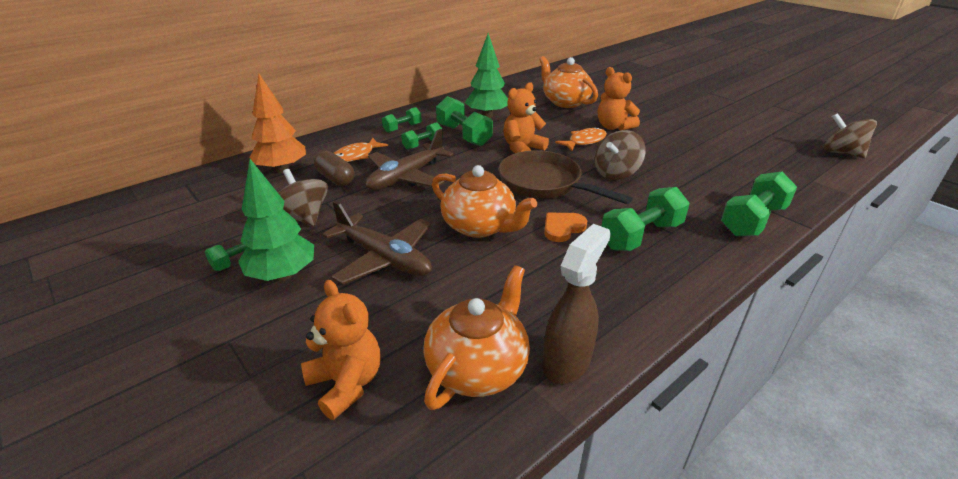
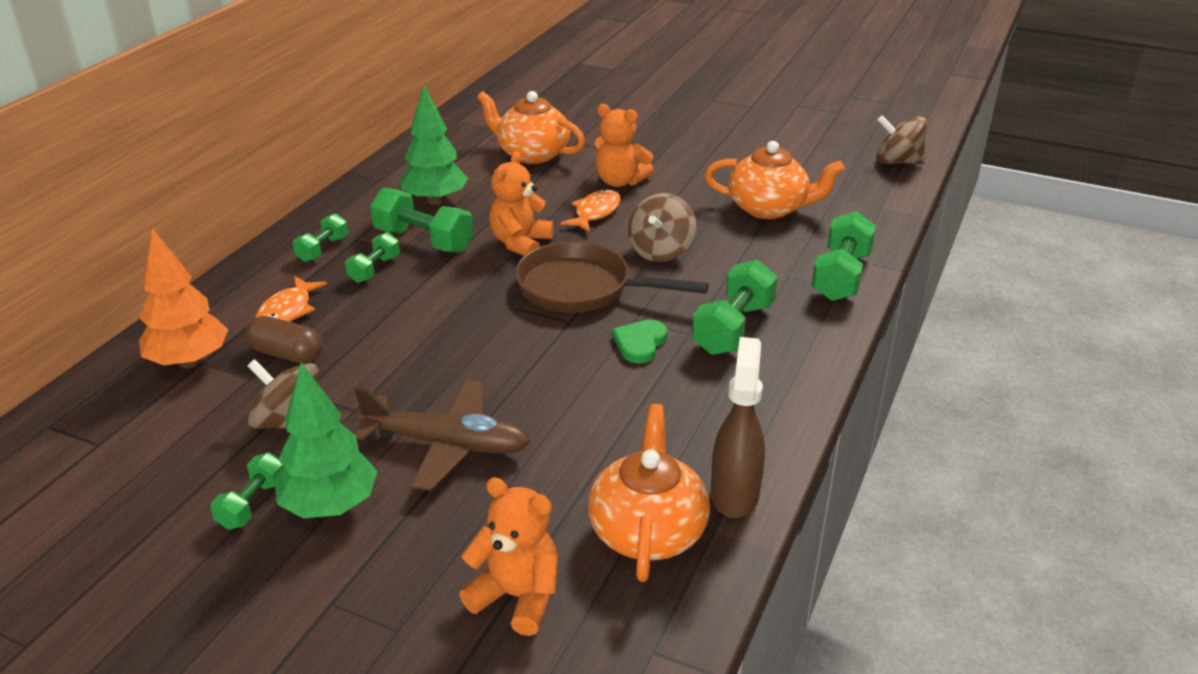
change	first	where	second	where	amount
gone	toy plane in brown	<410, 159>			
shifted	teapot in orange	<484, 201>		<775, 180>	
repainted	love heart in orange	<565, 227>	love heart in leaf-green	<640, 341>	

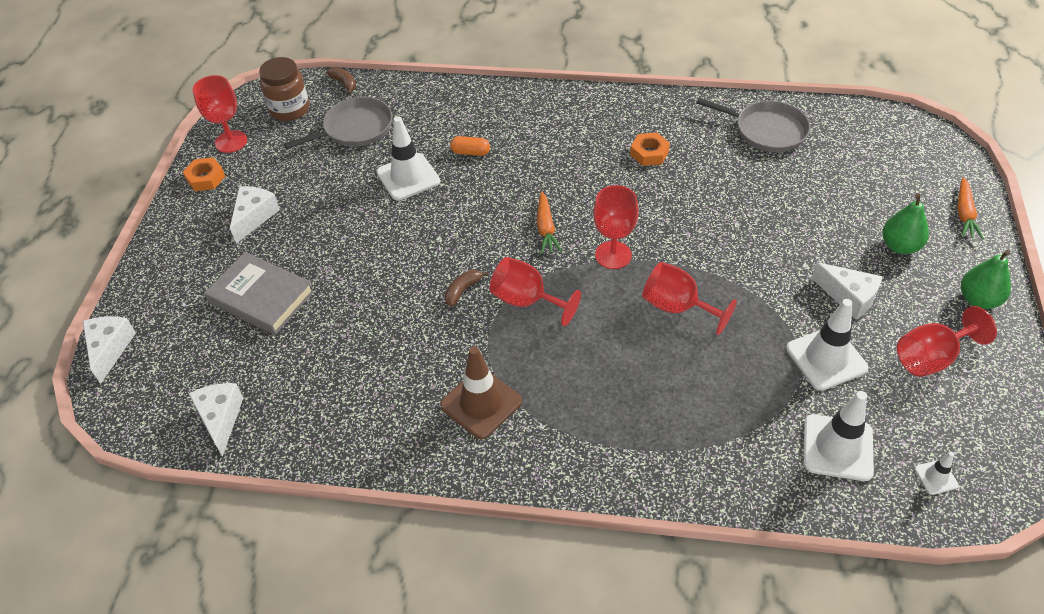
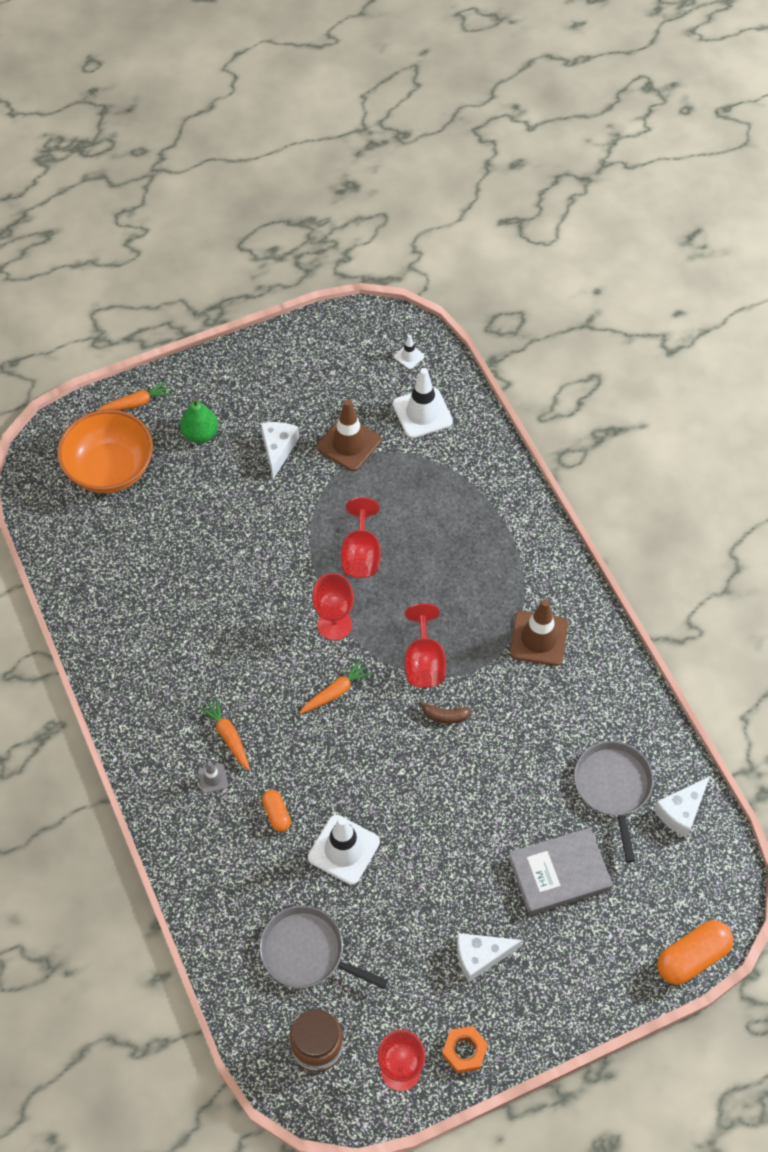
change	first	where	second	where	amount
gone	toy banana in brown	<341, 80>			
shifted	pan in ash-grey	<753, 125>		<614, 801>	
gone	nut in orange	<650, 149>			
gone	toy pear in leaf-green	<986, 279>			
rotated	hardcover in ash-grey	<259, 293>		<560, 871>	75 degrees clockwise
repainted	traffic cone in snow-white	<827, 345>	traffic cone in brown	<349, 435>	
gone	wine glass in crimson	<947, 341>			
swapped	cheese wedge in snow-white	<109, 350>	capsule in orange	<695, 952>	
new			bowl in orange	<105, 451>	
new			toy carrot in orange	<224, 734>	
new			traffic cone in ash-grey	<213, 777>	

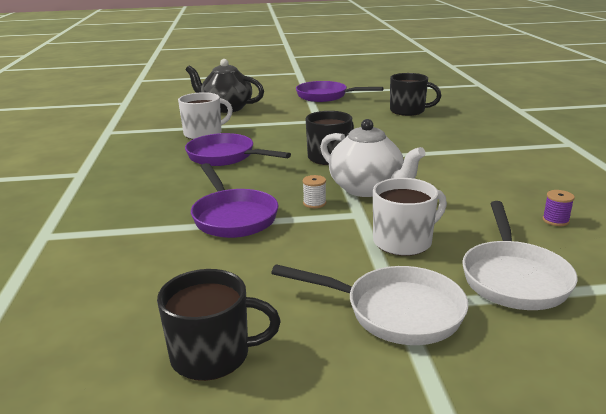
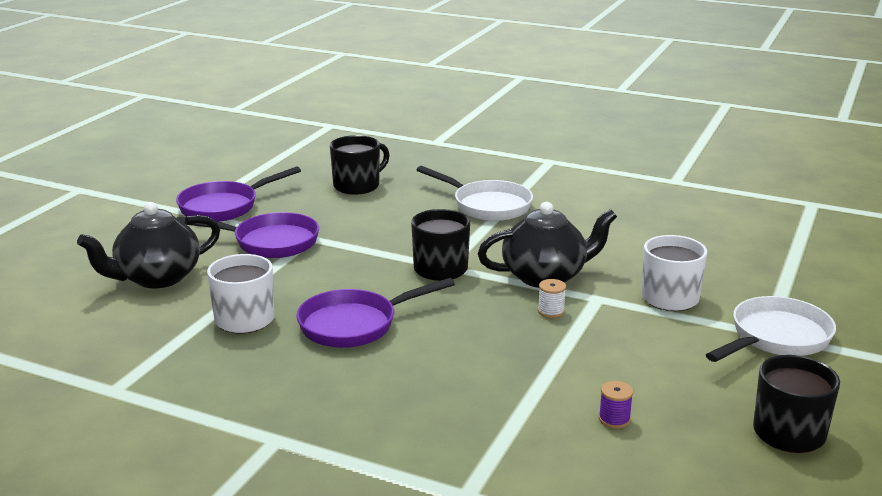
change	first	where	second	where	amount
repainted	teapot in snow-white	<373, 158>	teapot in jet-black	<547, 245>	
shifted	pan in royal purple	<234, 200>		<248, 235>	
shifted	bobbin in royal purple	<559, 208>		<616, 404>	
shifted	pan in snow-white	<520, 255>		<475, 193>	

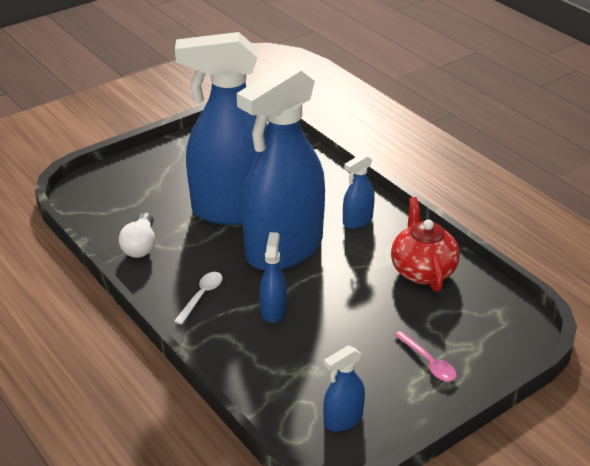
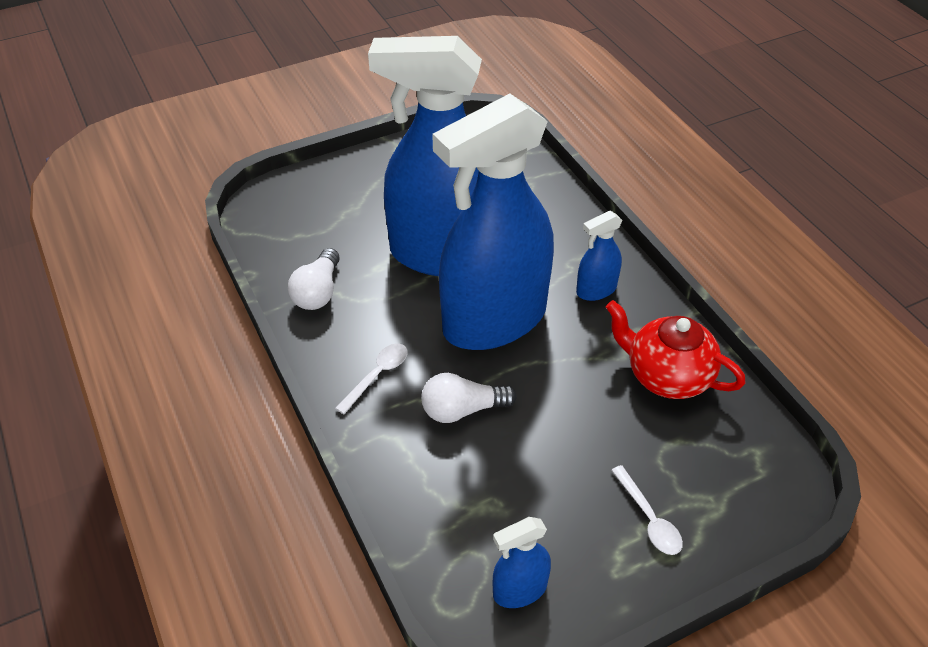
change	first	where	second	where	amount
rotated	teapot in crimson	<425, 244>		<676, 349>	60 degrees counterclockwise
swapped	spray bottle in blue	<273, 277>	bulb in snow-white	<469, 398>	
repainted	spoon in pink	<426, 356>	spoon in snow-white	<647, 510>	

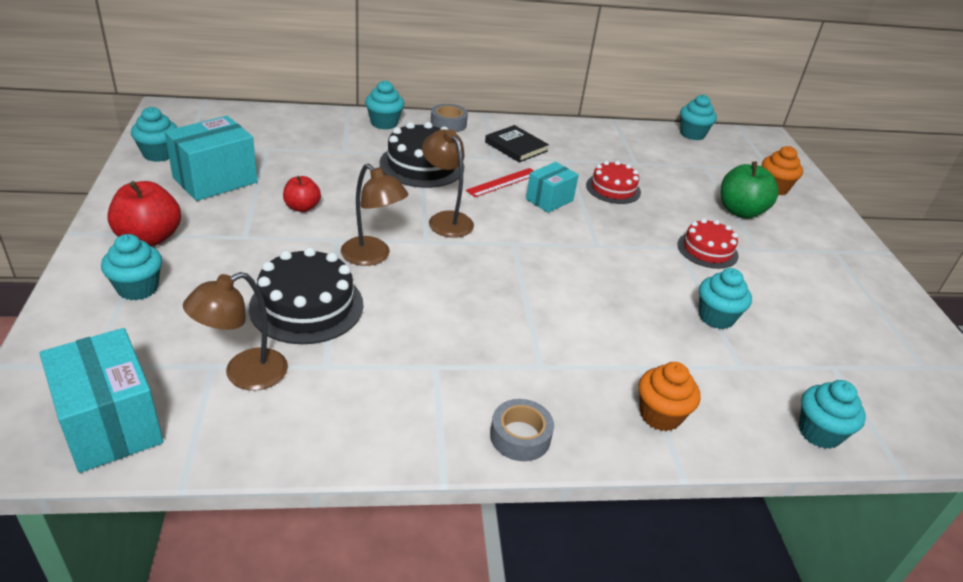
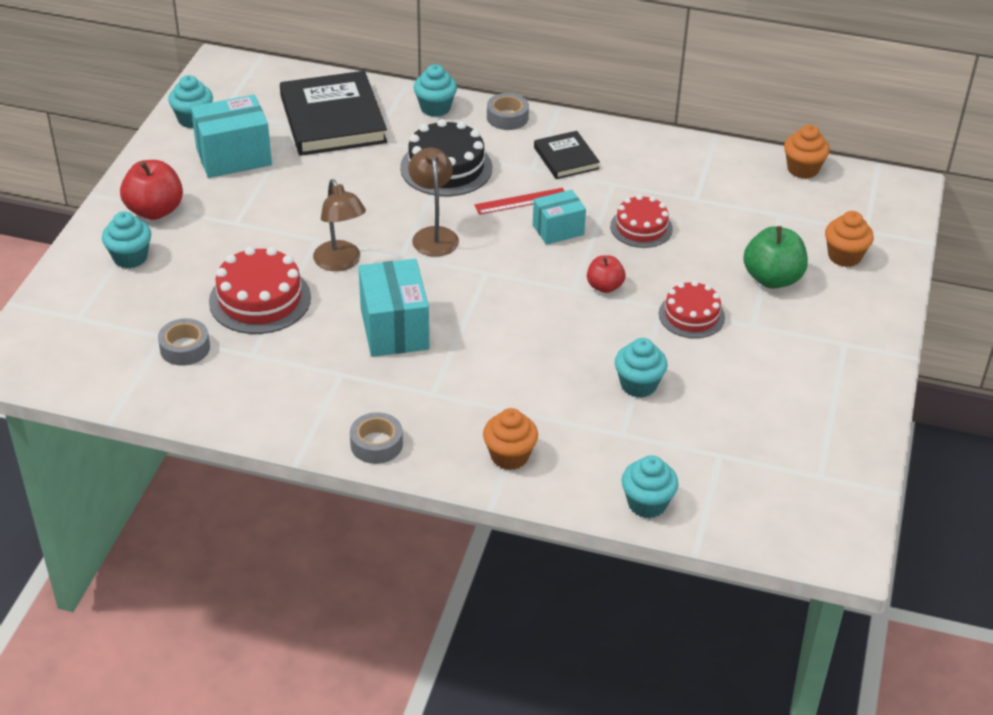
change	first	where	second	where	amount
repainted	fairy cake in turquoise	<698, 117>	fairy cake in orange	<807, 152>	
shifted	apple fruit in crimson	<302, 194>		<606, 274>	
repainted	layer cake in jet-black	<306, 295>	layer cake in crimson	<260, 290>	
swapped	desk lamp in brown	<235, 331>	roll of tape in ash-grey	<184, 342>	
shifted	parcel in turquoise	<101, 400>		<393, 308>	
new			hardcover in jet-black	<333, 113>	

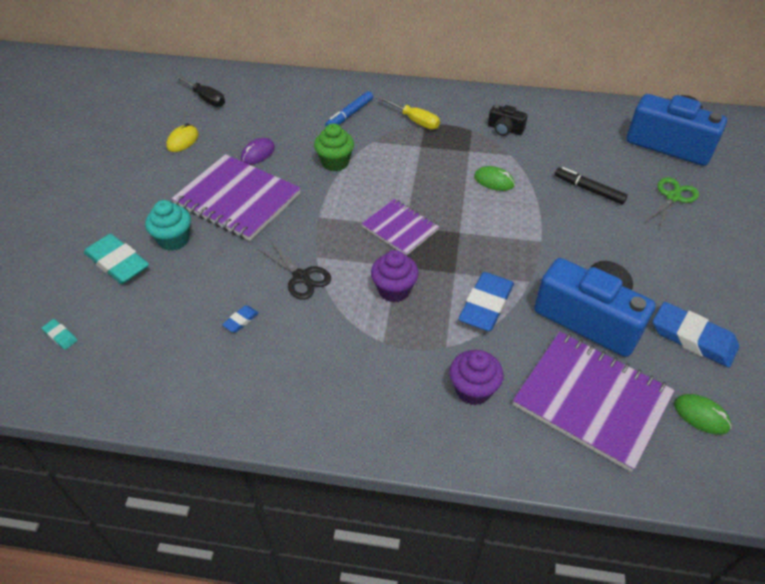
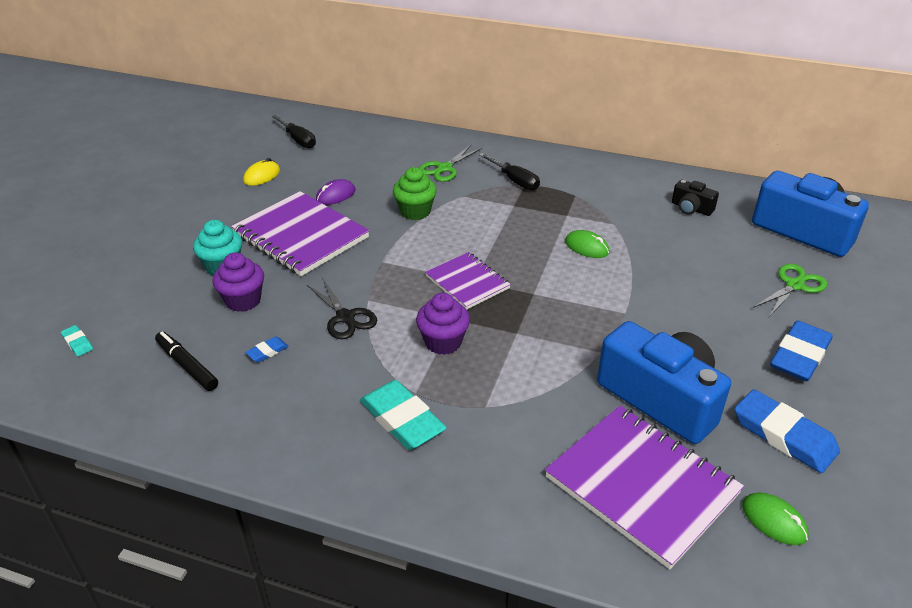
change	first	where	second	where	amount
swapped	felt pen in blue	<349, 108>	scissors in leaf-green	<450, 163>	
repainted	hand screwdriver in bright yellow	<409, 112>	hand screwdriver in jet-black	<509, 171>	
shifted	compact camera in jet-black	<508, 120>		<695, 198>	
shifted	felt pen in jet-black	<591, 185>		<186, 361>	
shifted	eraser in turquoise	<116, 259>		<403, 415>	
shifted	eraser in blue	<486, 301>		<801, 351>	
shifted	fairy cake in royal purple	<476, 377>		<238, 282>	

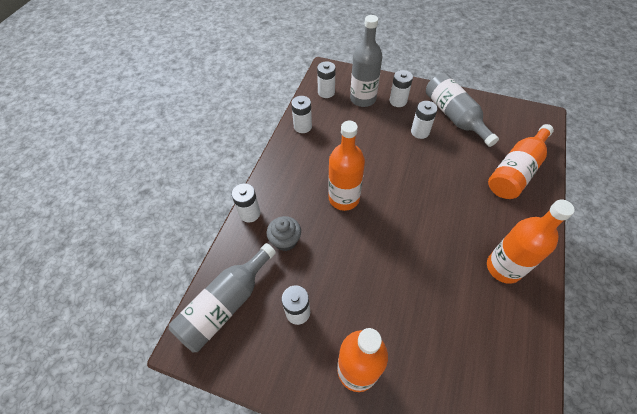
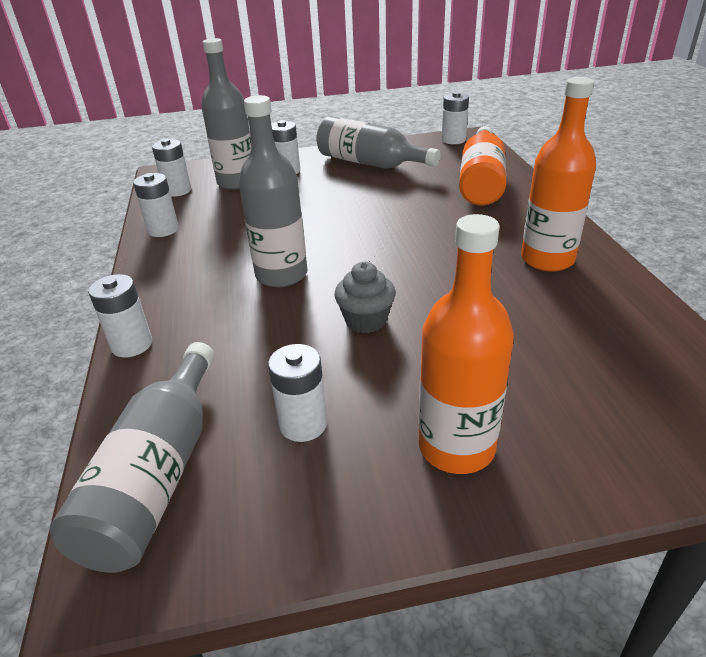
change	first	where	second	where	amount
shifted	power cell in snow-white	<424, 120>		<455, 118>	
repainted	bottle in orange	<346, 166>	bottle in ash-grey	<273, 191>	
shifted	fairy cake in ash-grey	<284, 233>		<365, 297>	

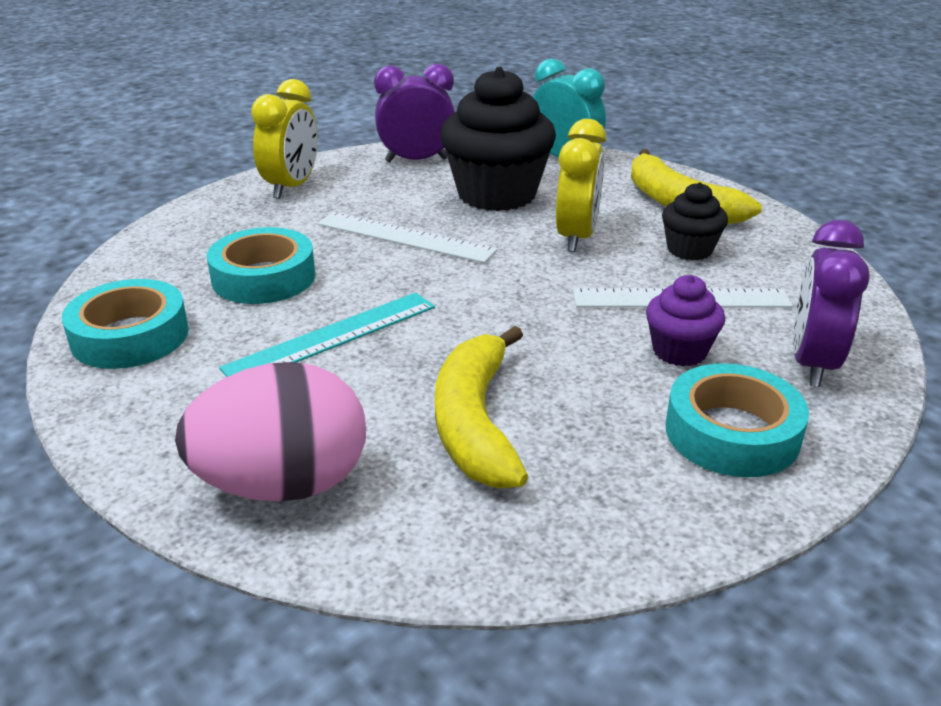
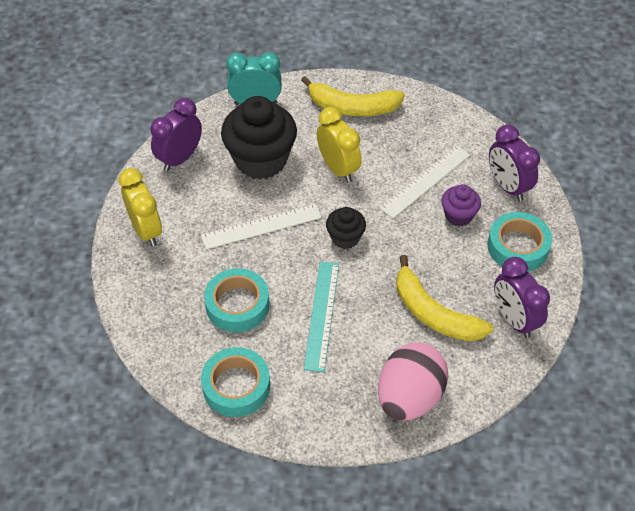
change	first	where	second	where	amount
shifted	fairy cake in jet-black	<695, 221>		<346, 228>	
new			bedside clock in royal purple	<522, 297>	

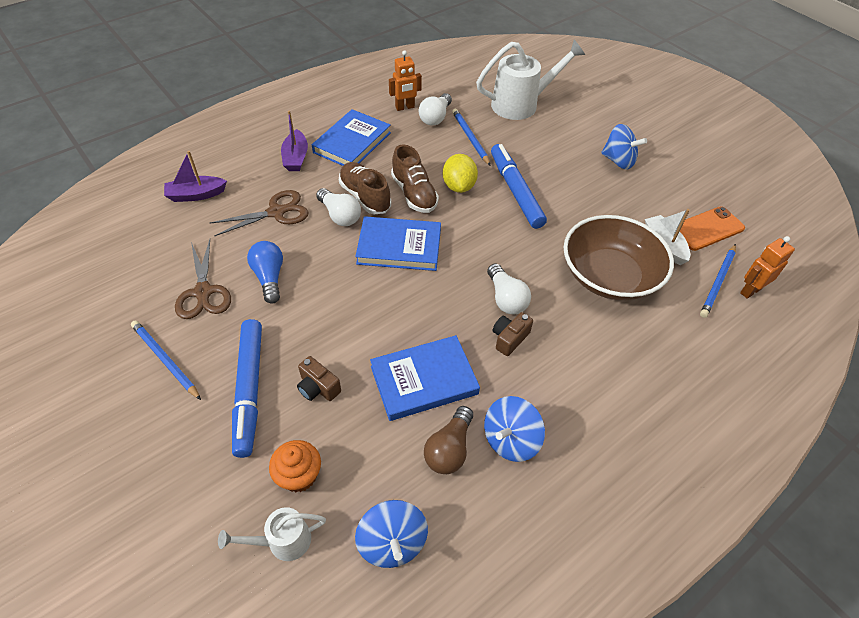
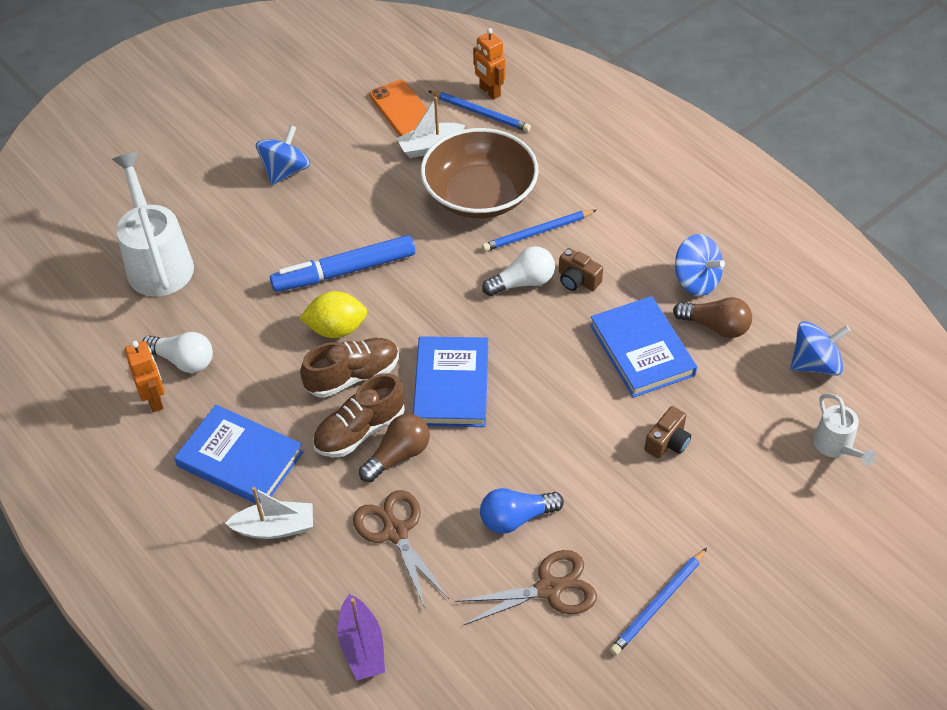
change	first	where	second	where	amount
shifted	pencil in blue	<471, 137>		<539, 230>	
repainted	toy boat in royal purple	<294, 141>	toy boat in snow-white	<269, 513>	
repainted	bulb in snow-white	<338, 207>	bulb in brown	<394, 448>	
gone	felt pen in blue	<247, 388>			
gone	fairy cake in orange	<295, 466>			

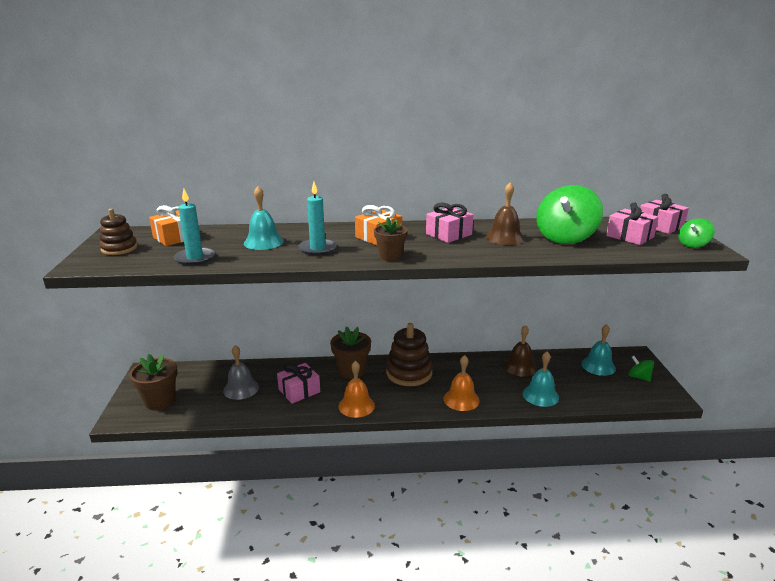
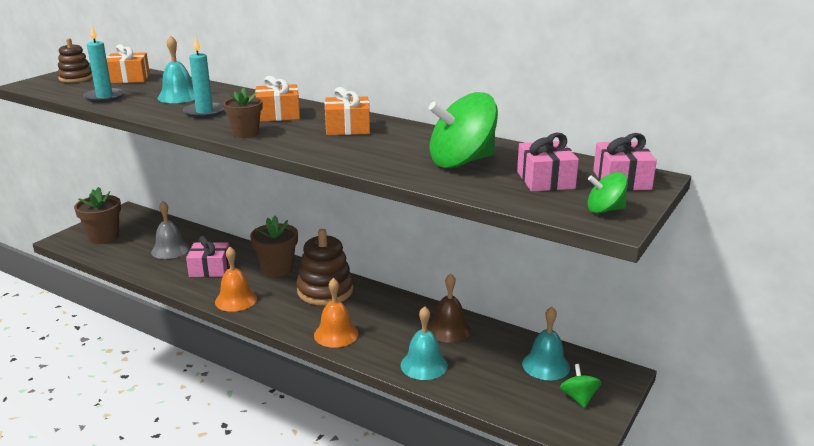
change	first	where	second	where	amount
gone	bell in brown	<504, 213>			
repainted	gift in pink	<449, 223>	gift in orange	<347, 111>	

